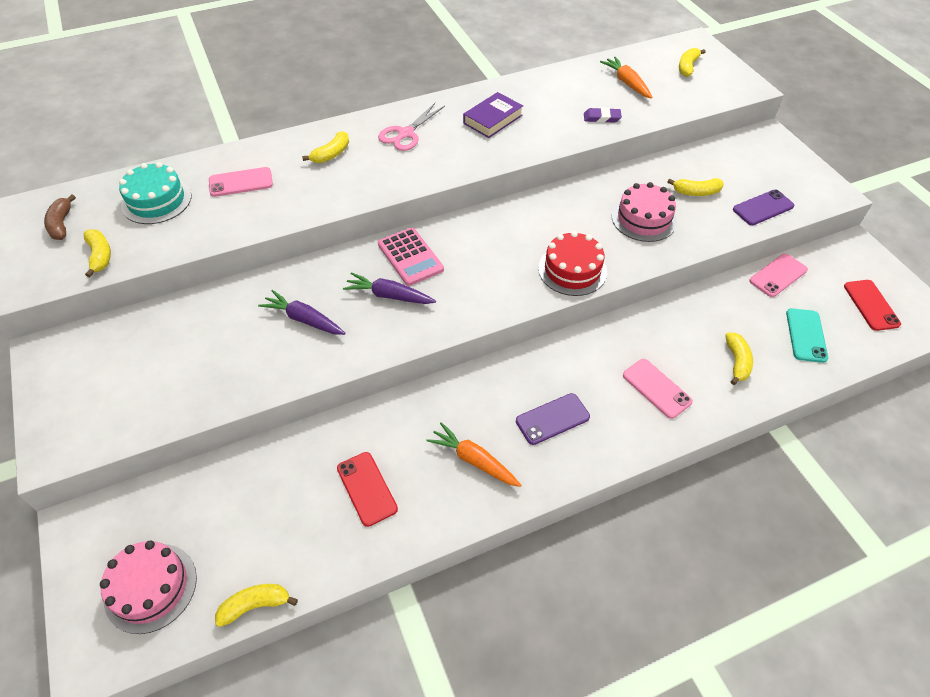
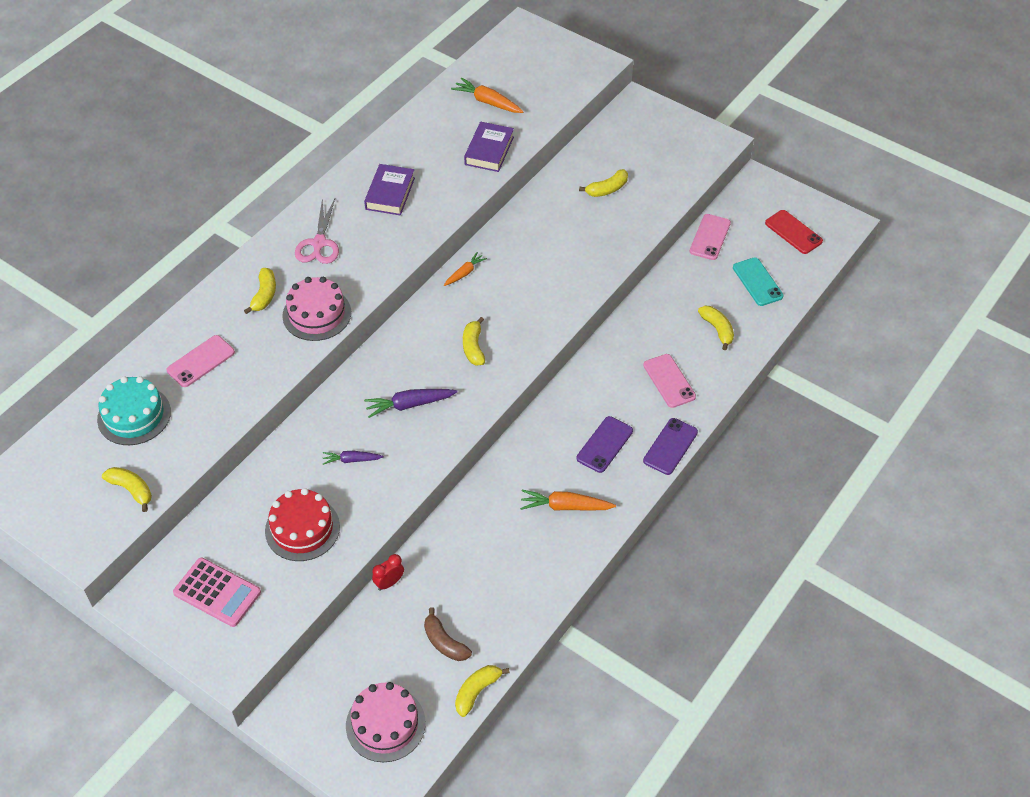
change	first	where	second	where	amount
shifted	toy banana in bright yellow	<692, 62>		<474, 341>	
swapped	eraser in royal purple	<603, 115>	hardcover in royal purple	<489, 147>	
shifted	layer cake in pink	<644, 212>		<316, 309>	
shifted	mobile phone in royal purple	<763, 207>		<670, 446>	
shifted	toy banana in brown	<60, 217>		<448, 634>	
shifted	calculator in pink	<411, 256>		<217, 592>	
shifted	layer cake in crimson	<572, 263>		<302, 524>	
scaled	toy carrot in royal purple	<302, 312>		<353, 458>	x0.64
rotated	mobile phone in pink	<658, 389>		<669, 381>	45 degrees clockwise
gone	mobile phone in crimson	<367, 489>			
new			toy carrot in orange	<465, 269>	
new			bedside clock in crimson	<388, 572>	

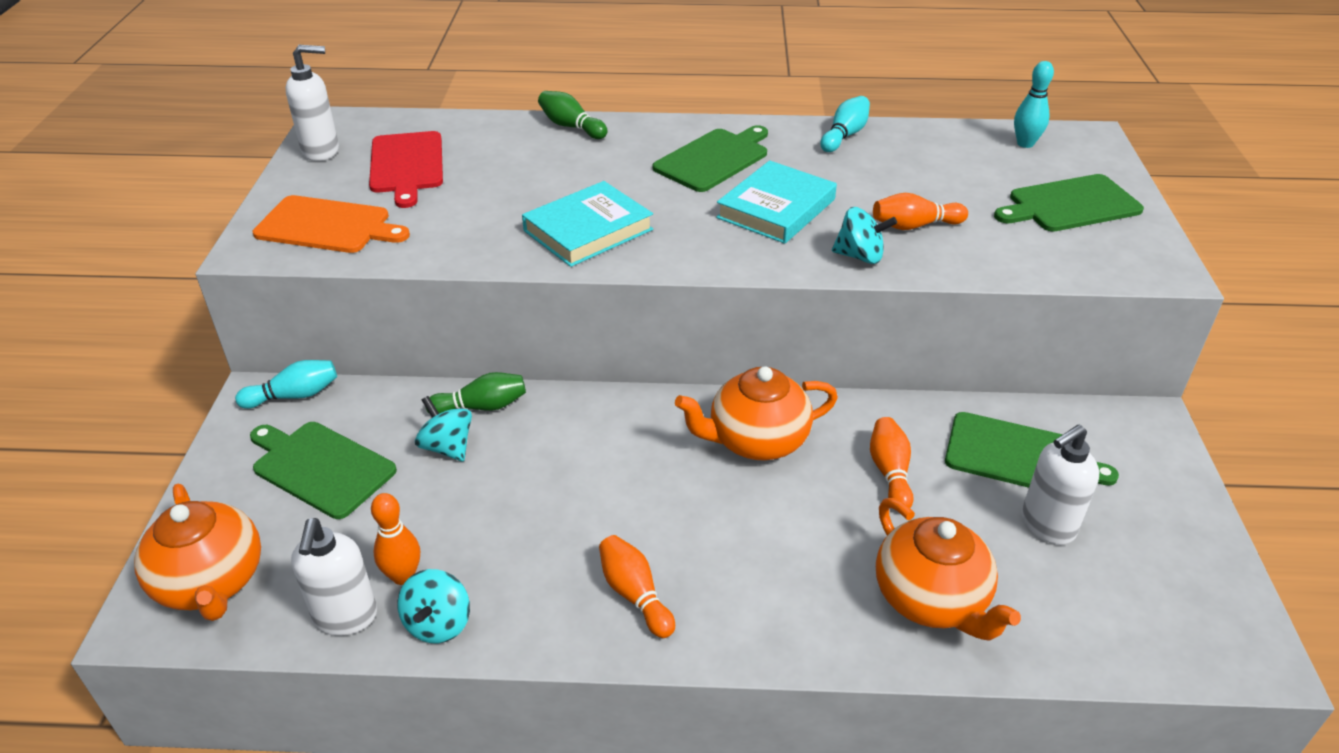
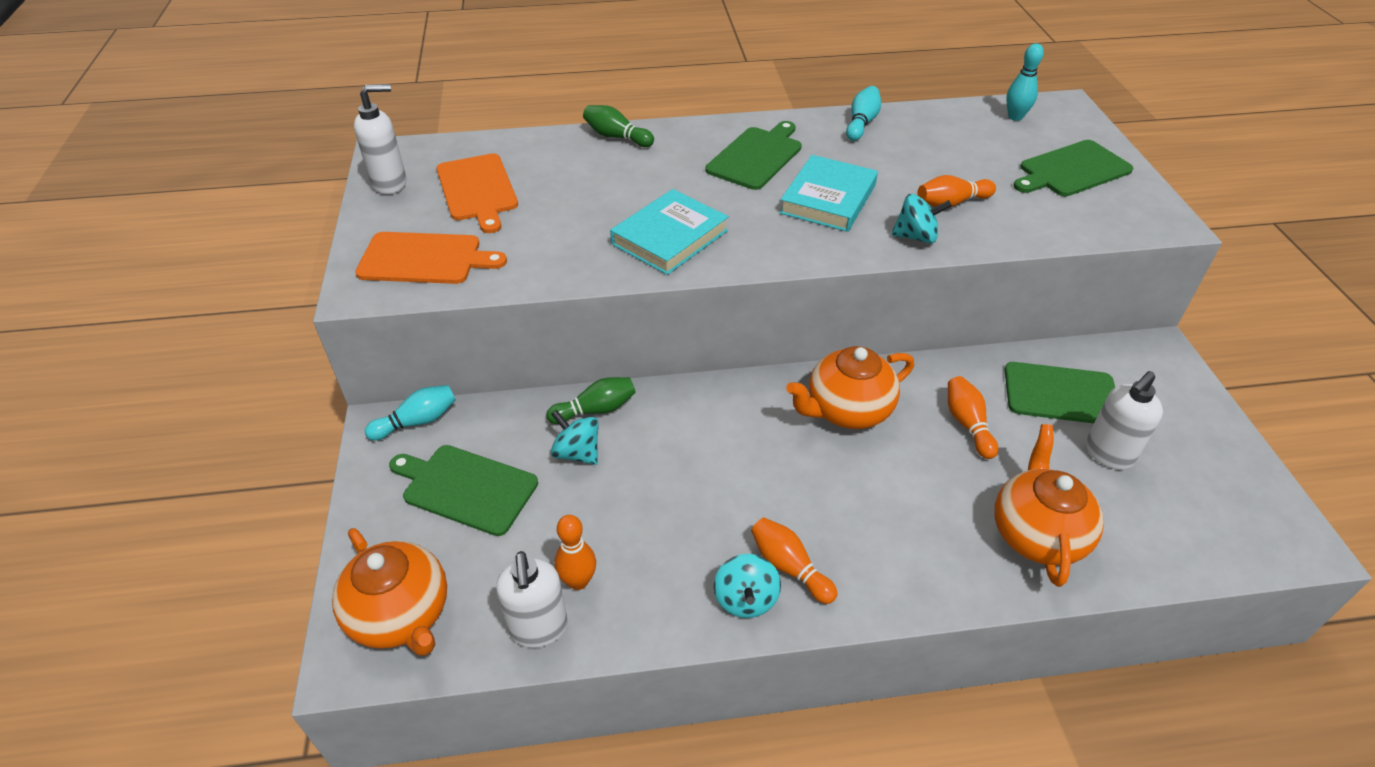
change	first	where	second	where	amount
repainted	cutting board in crimson	<406, 169>	cutting board in orange	<477, 193>	
rotated	teapot in orange	<948, 569>		<1049, 505>	135 degrees counterclockwise
shifted	spinning top in turquoise	<433, 606>		<747, 586>	

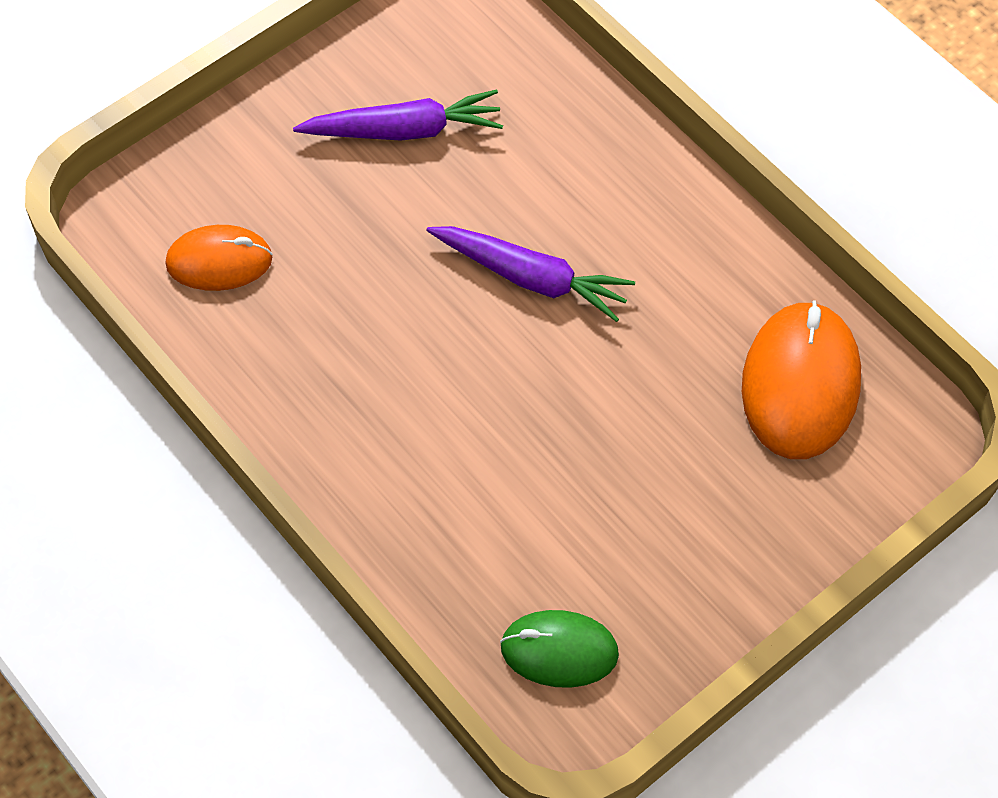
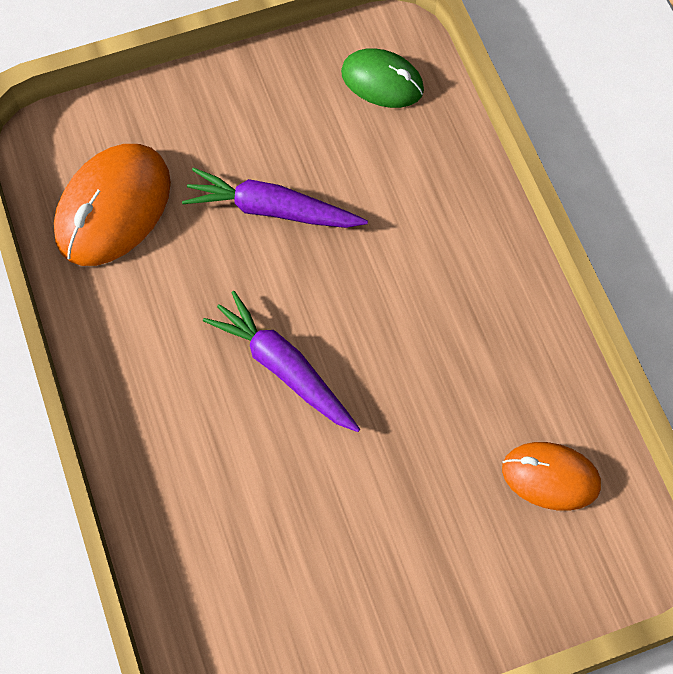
change	first	where	second	where	amount
shifted	toy carrot in royal purple	<398, 115>		<275, 198>	

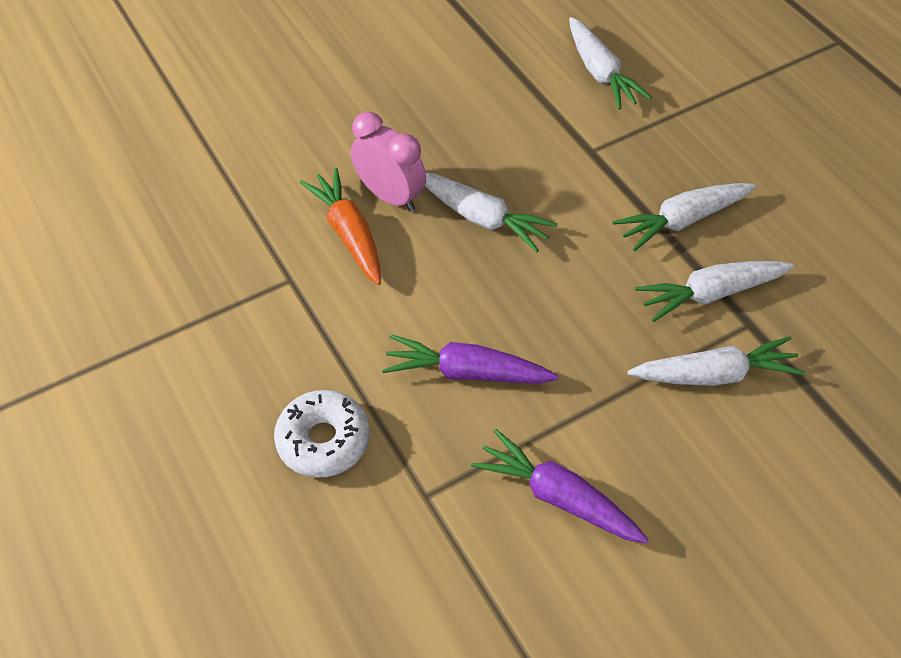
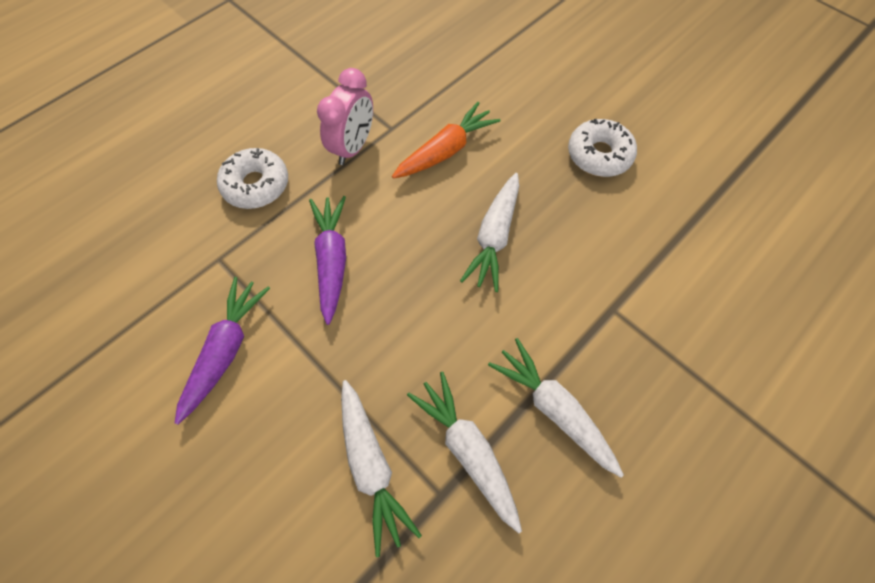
change	first	where	second	where	amount
gone	toy carrot in snow-white	<610, 63>			
shifted	bedside clock in pink	<388, 161>		<345, 116>	
new			doughnut in snow-white	<602, 148>	

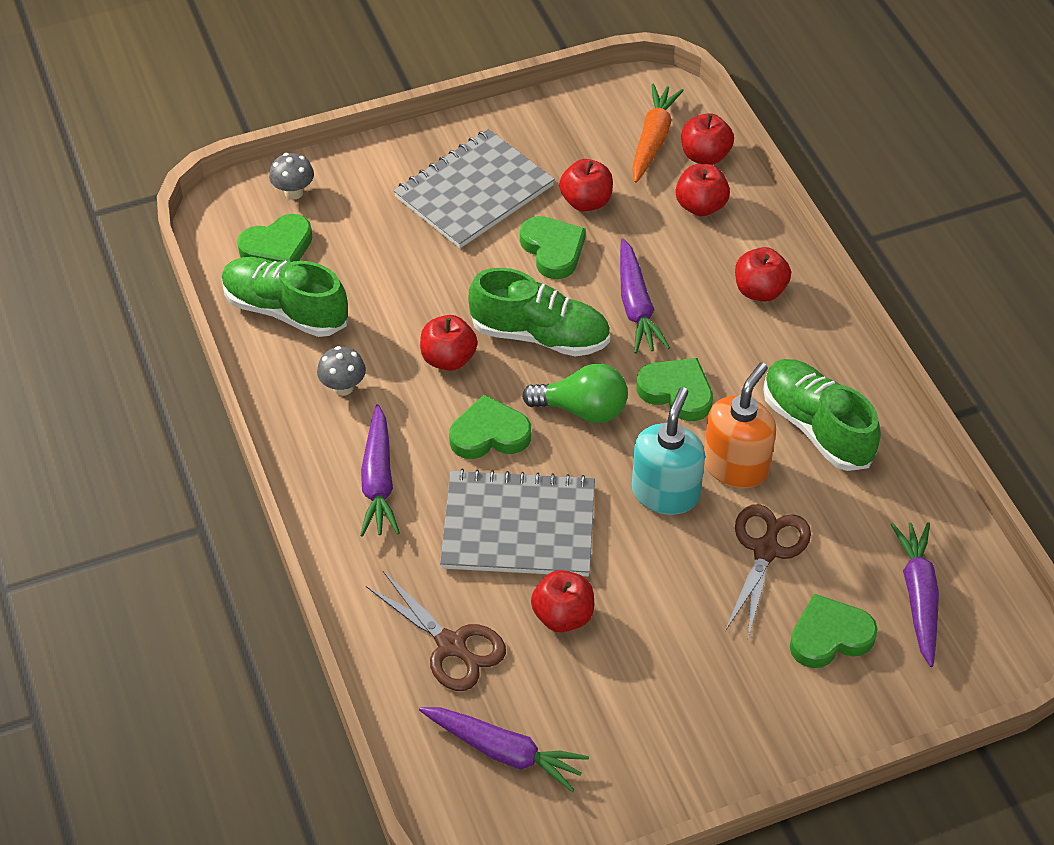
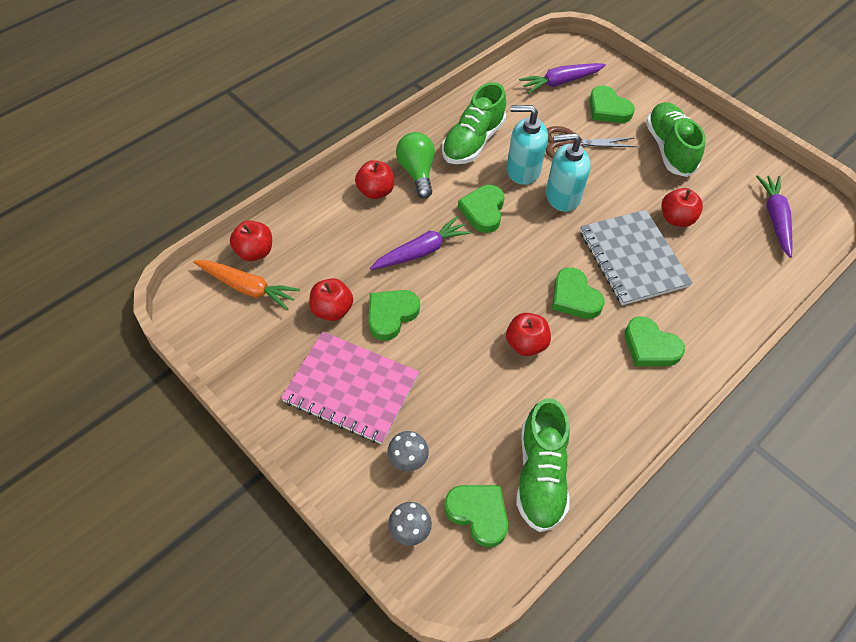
change	first	where	second	where	amount
rotated	toy carrot in orange	<658, 133>		<246, 285>	150 degrees counterclockwise
repainted	notepad in ash-grey	<474, 188>	notepad in pink	<350, 388>	
gone	apple fruit in crimson	<703, 190>			
shifted	shoe in leaf-green	<539, 312>		<676, 139>	
shifted	mushroom in ash-grey	<341, 371>		<408, 451>	
repainted	soap pump in orange	<740, 425>	soap pump in turquoise	<527, 145>	
shifted	bulb in leaf-green	<575, 393>		<415, 165>	
swapped	toy carrot in royal purple	<380, 470>	love heart in leaf-green	<655, 341>	
gone	scissors in brown	<436, 631>			

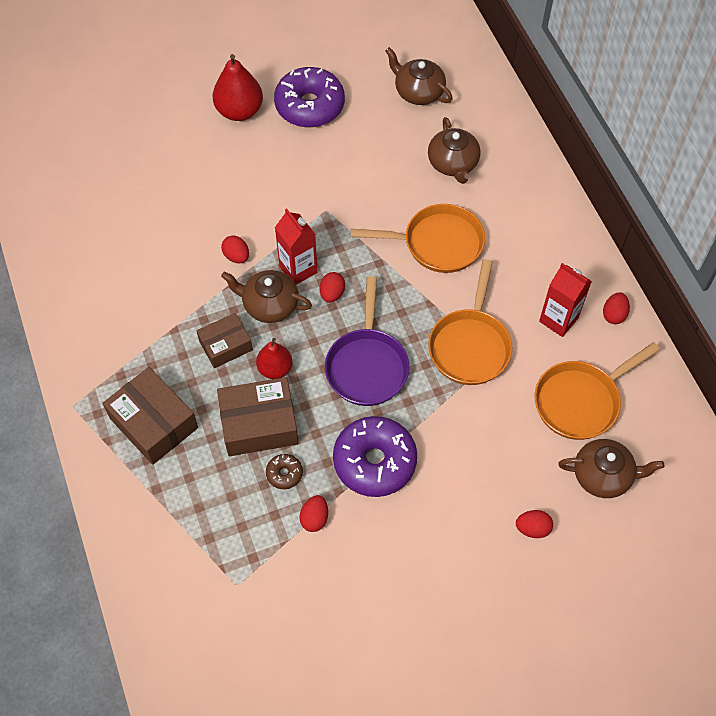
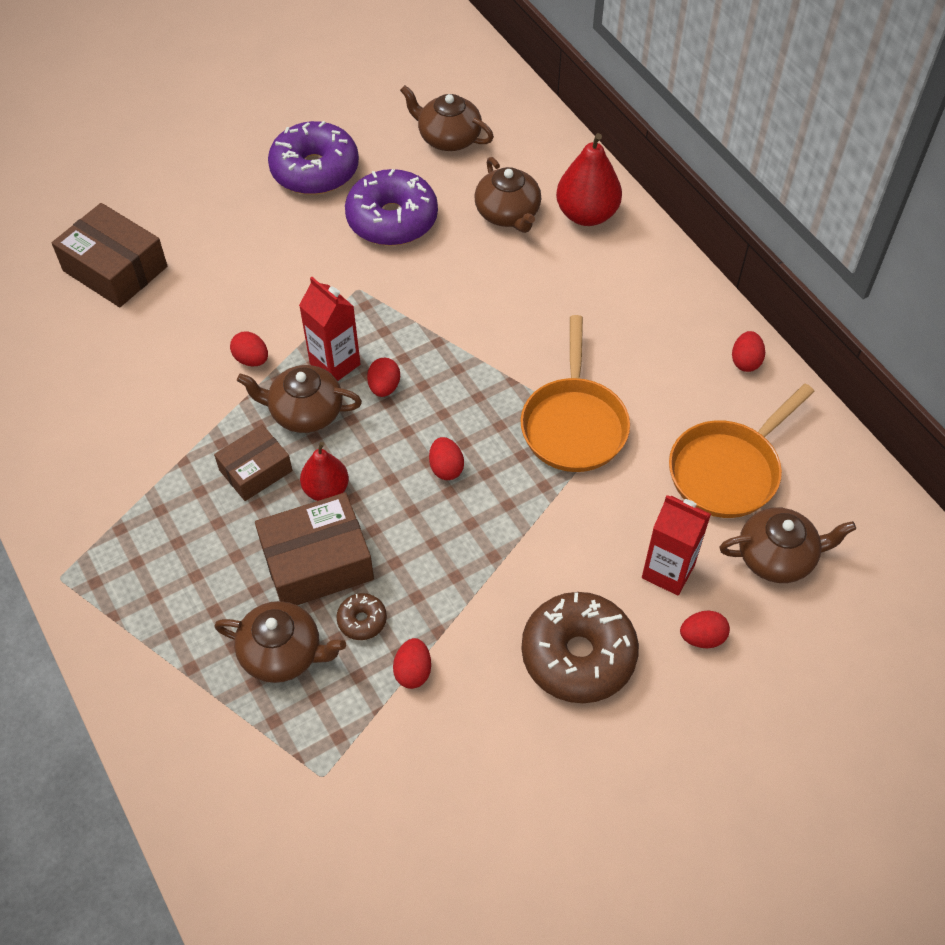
change	first	where	second	where	amount
shifted	toy pear in crimson	<238, 87>		<589, 179>	
gone	pan in orange	<418, 238>			
shifted	carton in crimson	<565, 300>		<676, 545>	
swapped	pan in royal purple	<367, 341>	toy egg in crimson	<446, 458>	
shifted	parcel in brown	<150, 416>		<109, 255>	
shifted	doughnut in royal purple	<375, 456>		<391, 207>	
new			doughnut in brown	<580, 647>	
new			teapot in brown	<280, 642>	

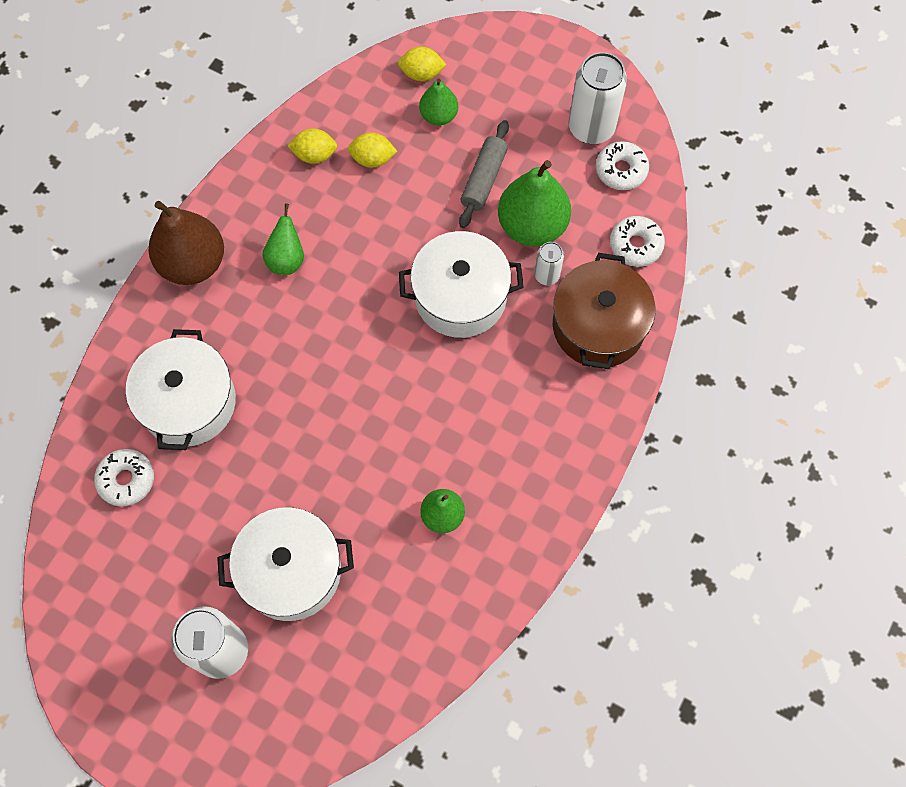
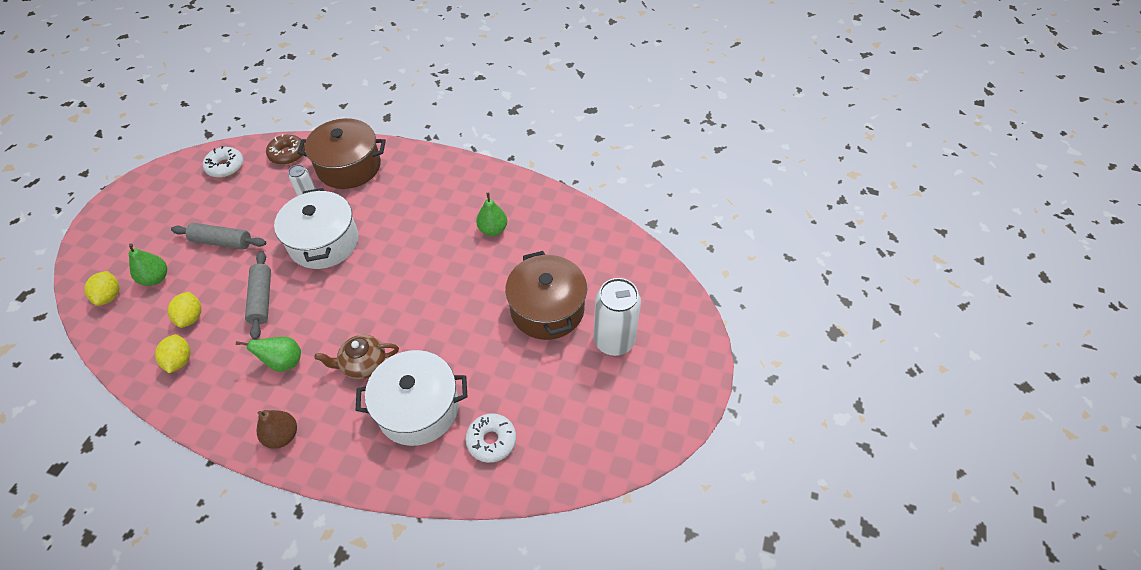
change	first	where	second	where	amount
gone	soda can in snow-white	<598, 98>			
gone	toy pear in leaf-green	<534, 203>			
scaled	toy pear in brown	<186, 243>		<277, 429>	x0.56
repainted	doughnut in snow-white	<637, 241>	doughnut in brown	<285, 149>	
repainted	cooking pot in snow-white	<285, 564>	cooking pot in brown	<546, 295>	
new			dough roller in ash-grey	<258, 295>	
new			teapot in brown	<356, 357>	

